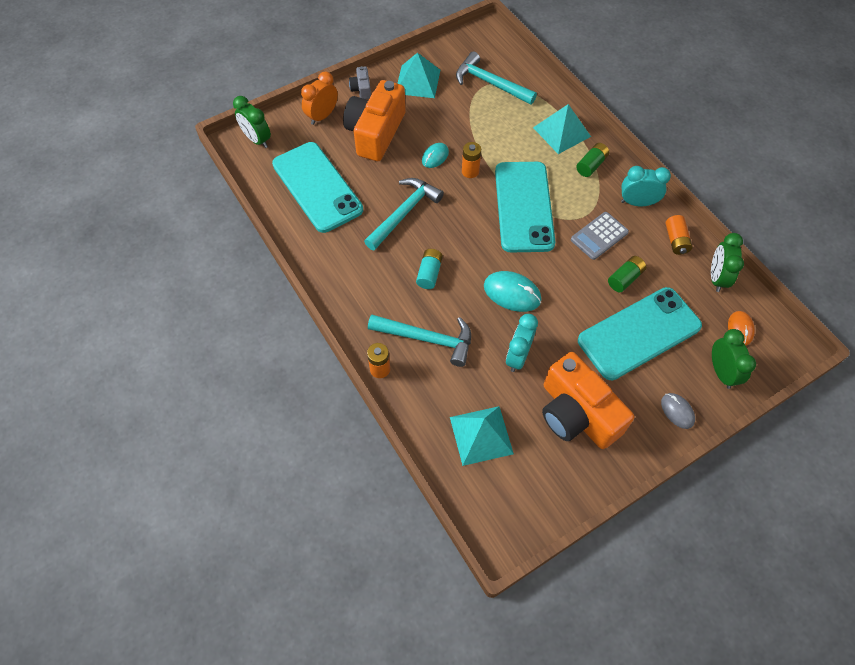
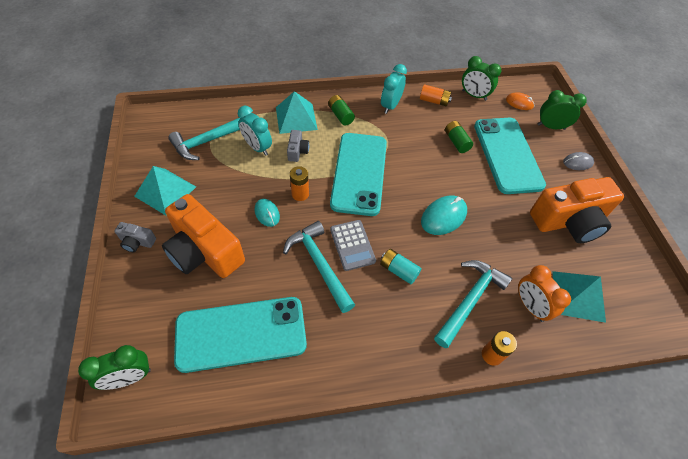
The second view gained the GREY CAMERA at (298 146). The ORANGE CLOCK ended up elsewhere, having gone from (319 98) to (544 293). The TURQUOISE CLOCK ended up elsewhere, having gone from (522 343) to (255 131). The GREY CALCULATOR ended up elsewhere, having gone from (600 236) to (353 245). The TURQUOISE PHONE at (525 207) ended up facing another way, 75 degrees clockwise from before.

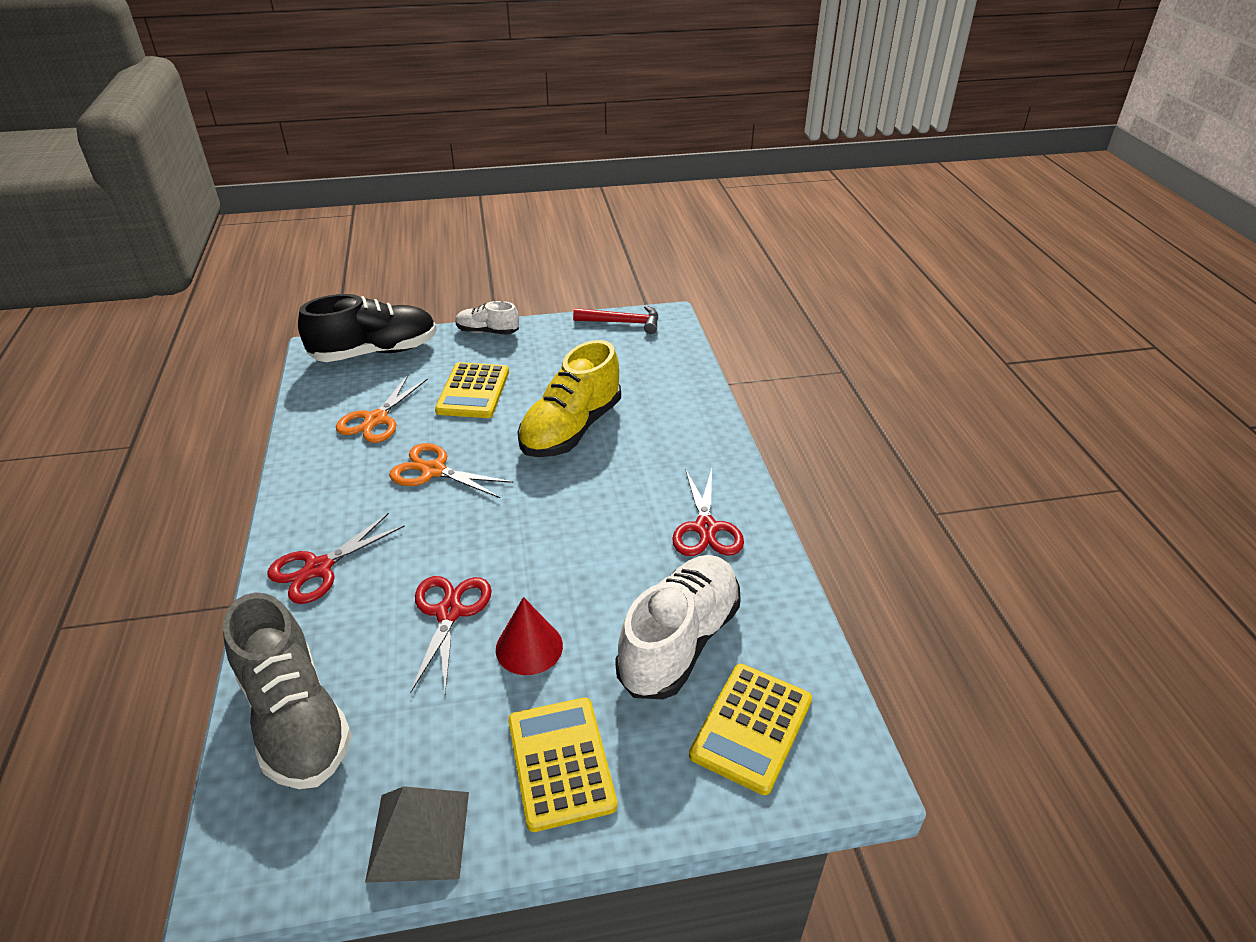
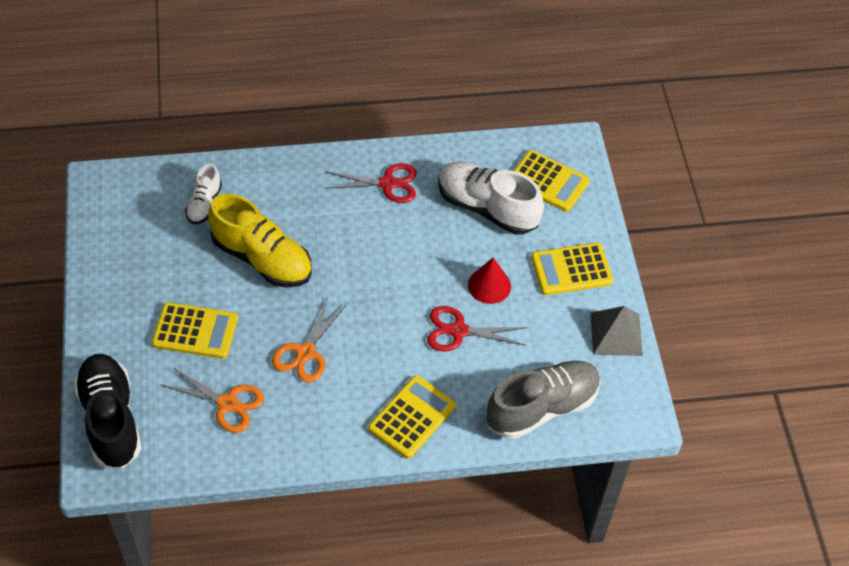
The second view lost the RED HAMMER at (616 319). The WHITE SHOE ended up elsewhere, having gone from (487 318) to (203 194). Where the RED SCISSORS stood at (336 558), the YELLOW CALCULATOR came to stand at (412 417).

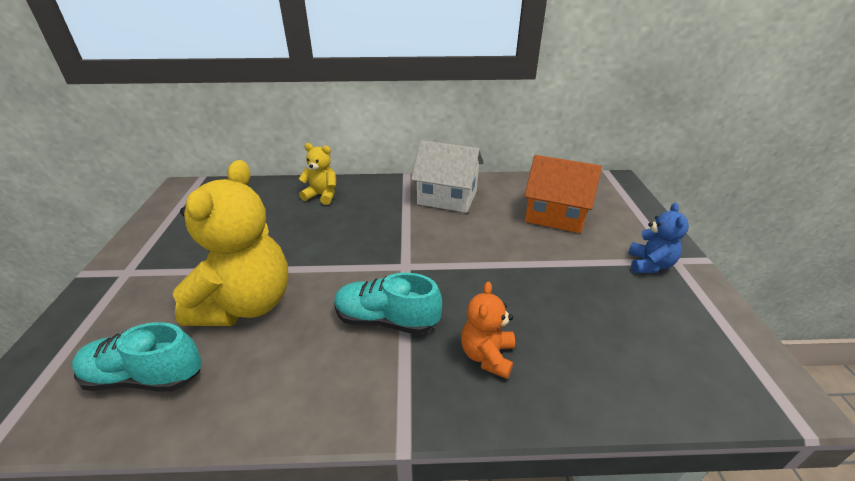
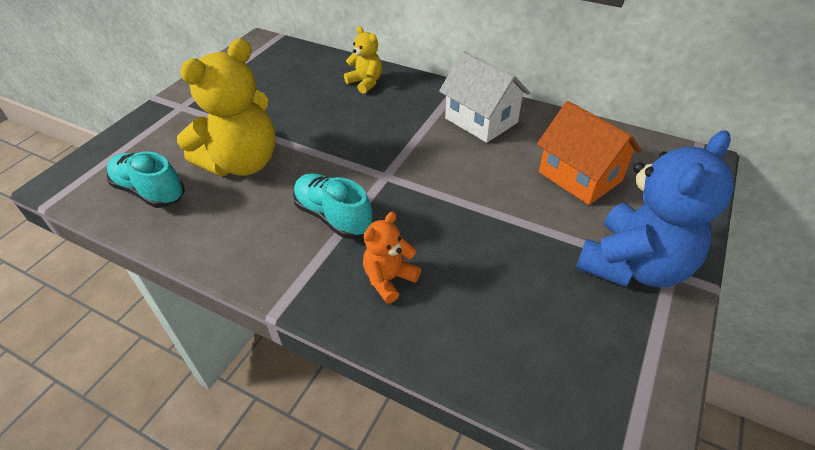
The size of the BLUE TEDDY BEAR at (658 238) changed by a factor of 2.00.

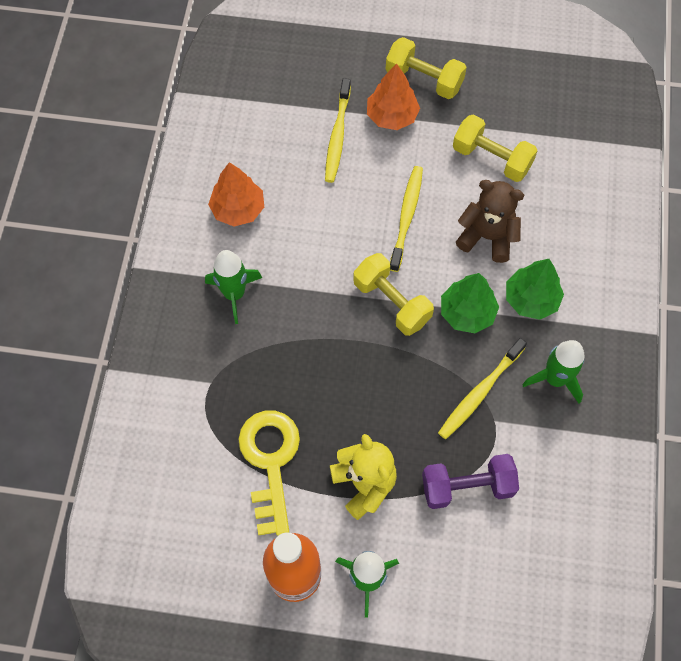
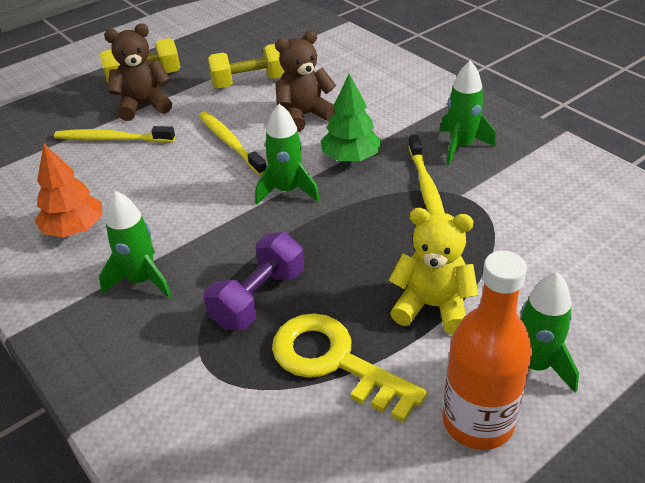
The second view lost the GREEN TREE at (535 289). The PURPLE DUMBBELL ended up elsewhere, having gone from (470 481) to (254 281). Where the YELLOW DUMBBELL stood at (393 294), the GREEN ROCKET came to stand at (287 154). Where the ORANGE TREE stood at (393 96), the BROWN TEDDY BEAR came to stand at (138 72). The YELLOW TOOTHBRUSH at (338 130) ended up facing another way, 135 degrees clockwise from before.

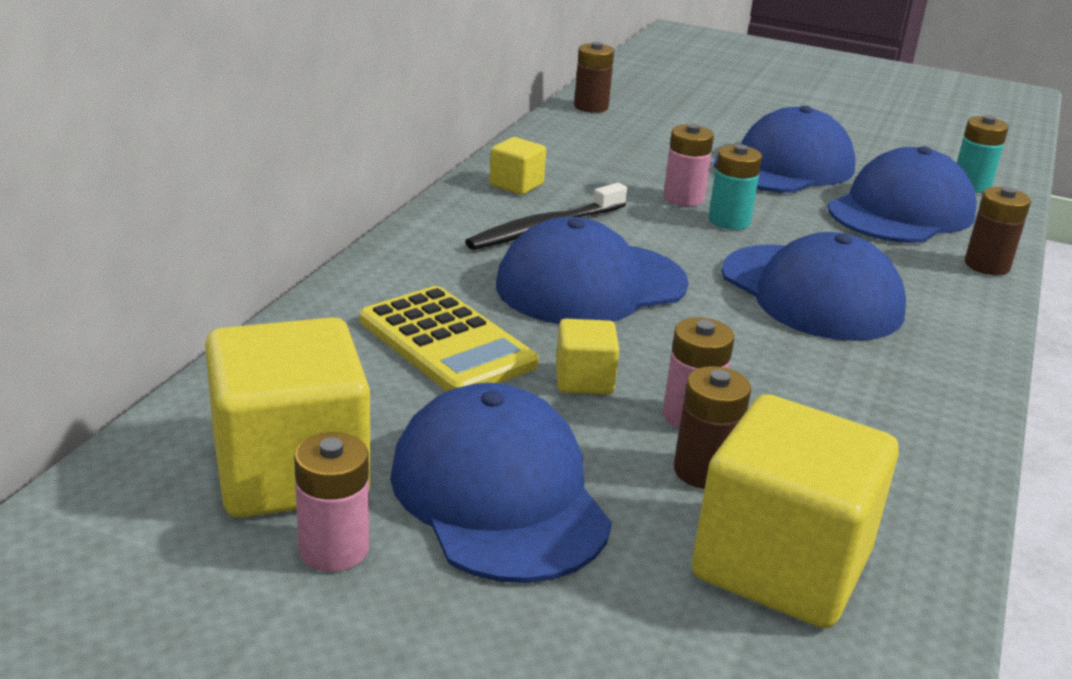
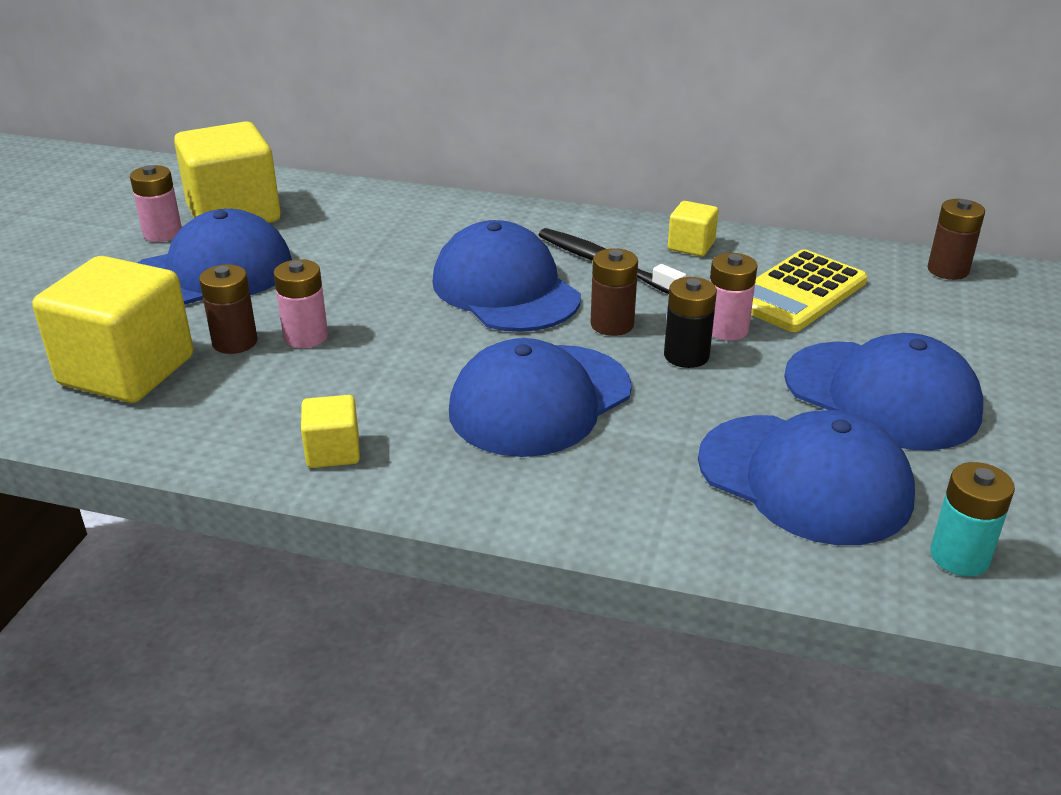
The YELLOW CALCULATOR ended up elsewhere, having gone from (449 338) to (809 290). The YELLOW CUBE ended up elsewhere, having gone from (587 357) to (330 431). The BROWN BATTERY ended up elsewhere, having gone from (998 231) to (614 292). What was the TURQUOISE BATTERY at (735 187) turned into the BLACK BATTERY at (690 322).

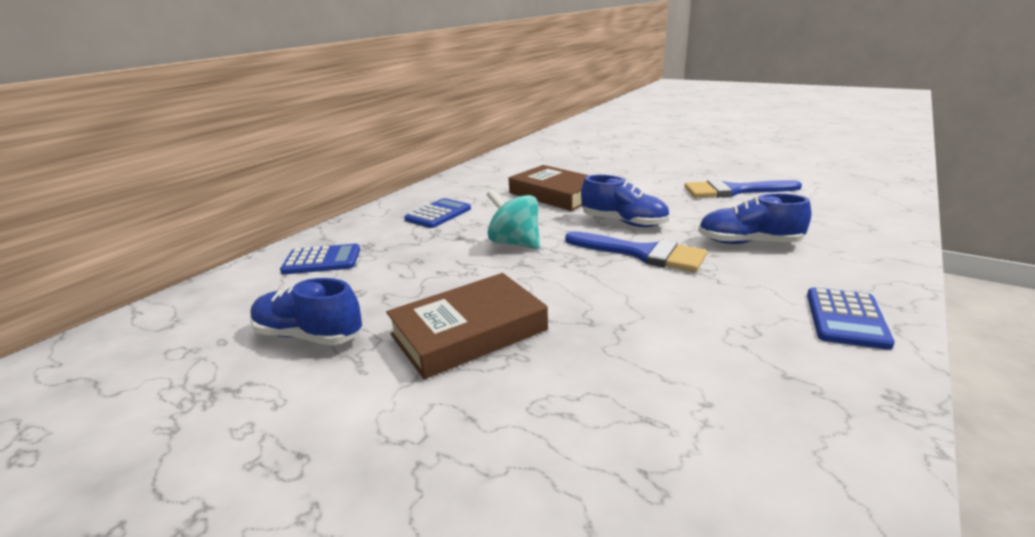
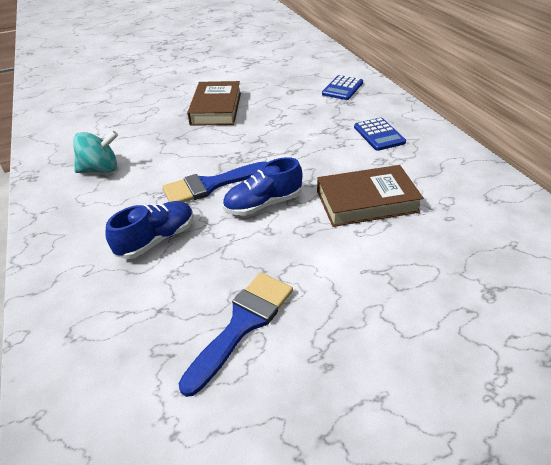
The second view lost the BLUE SHOE at (306 311). The second view lost the BLUE CALCULATOR at (851 319). The TURQUOISE SPINNING TOP ended up elsewhere, having gone from (513 219) to (95 152).

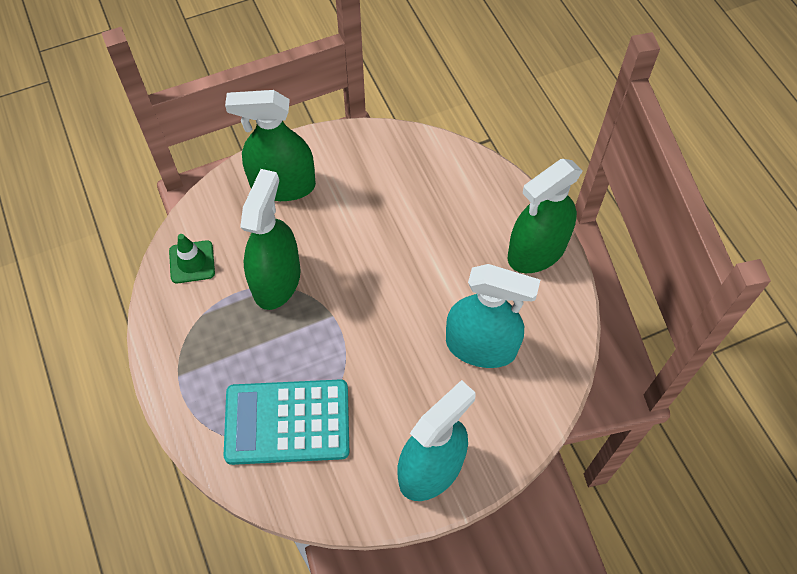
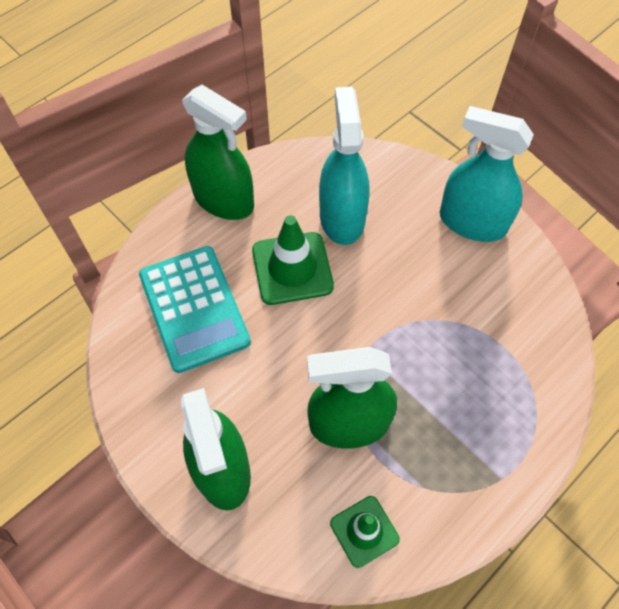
The second view gained the GREEN TRAFFIC CONE at (293 260). The TURQUOISE CALCULATOR ended up elsewhere, having gone from (286 422) to (195 309).

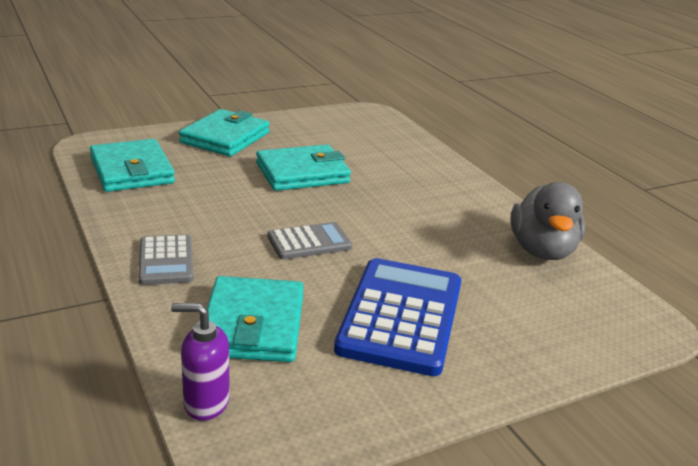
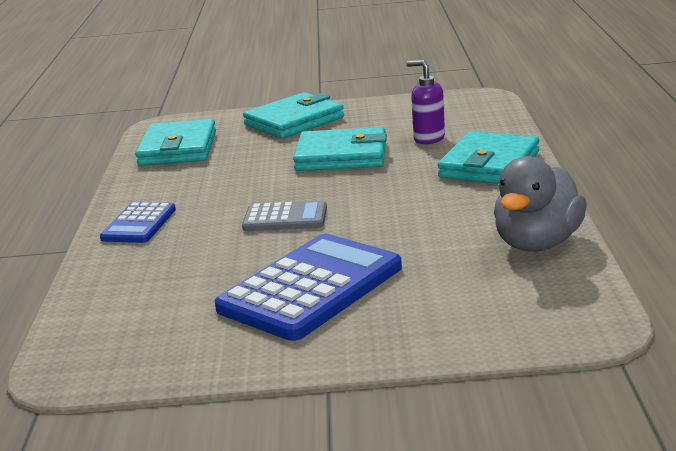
The PURPLE SOAP DISPENSER ended up elsewhere, having gone from (200 362) to (425 102). The TURQUOISE WALLET ended up elsewhere, having gone from (255 319) to (488 157). What was the GREY CALCULATOR at (166 260) turned into the BLUE CALCULATOR at (138 222).

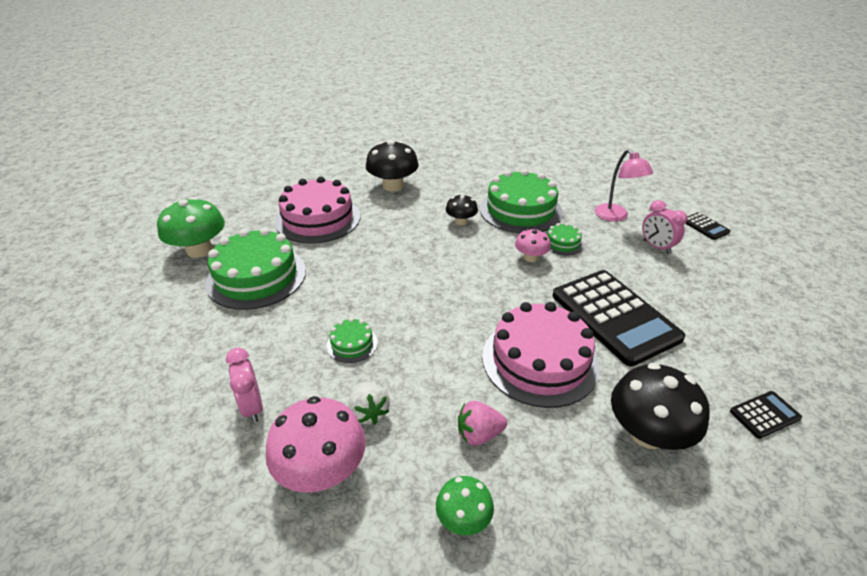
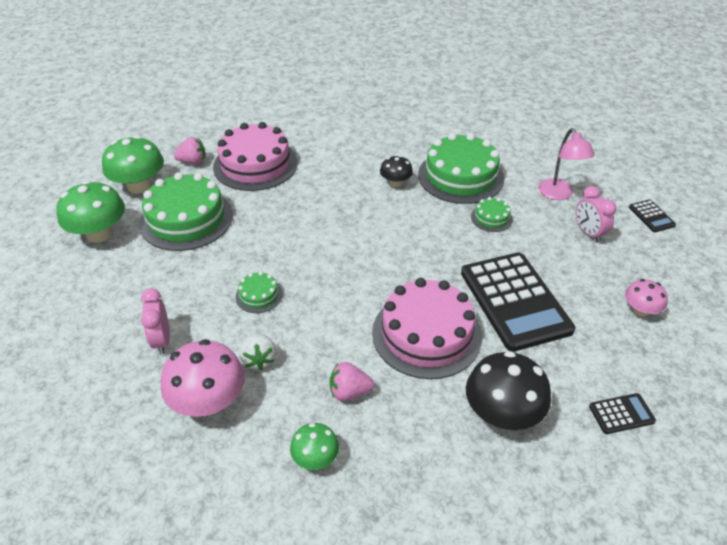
The second view lost the BLACK MUSHROOM at (392 166). The second view gained the GREEN MUSHROOM at (91 212). The second view gained the PINK STRAWBERRY at (189 150). The PINK MUSHROOM ended up elsewhere, having gone from (533 245) to (646 298).

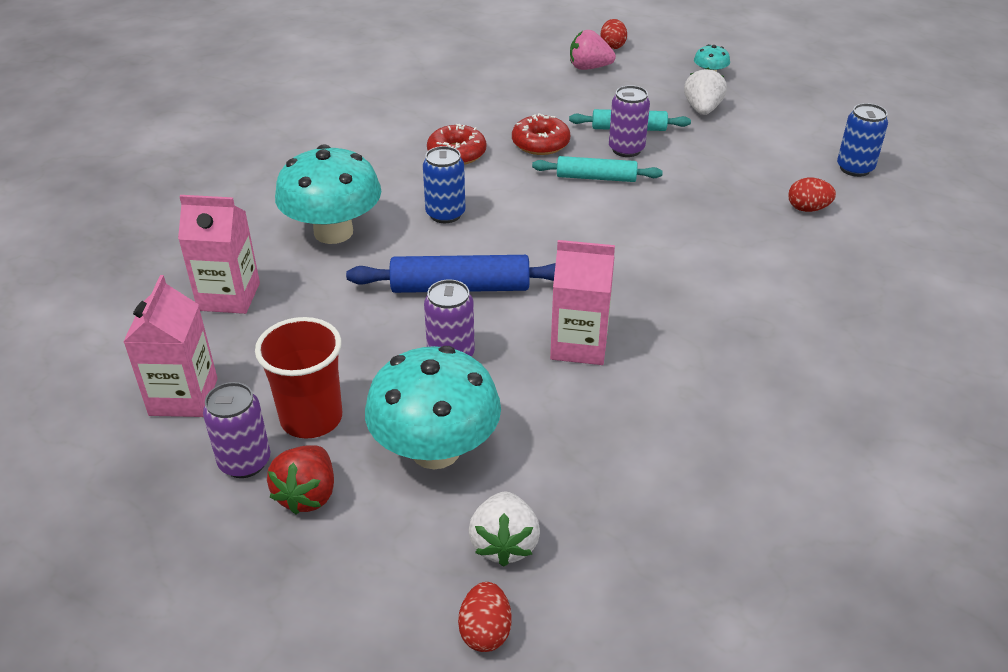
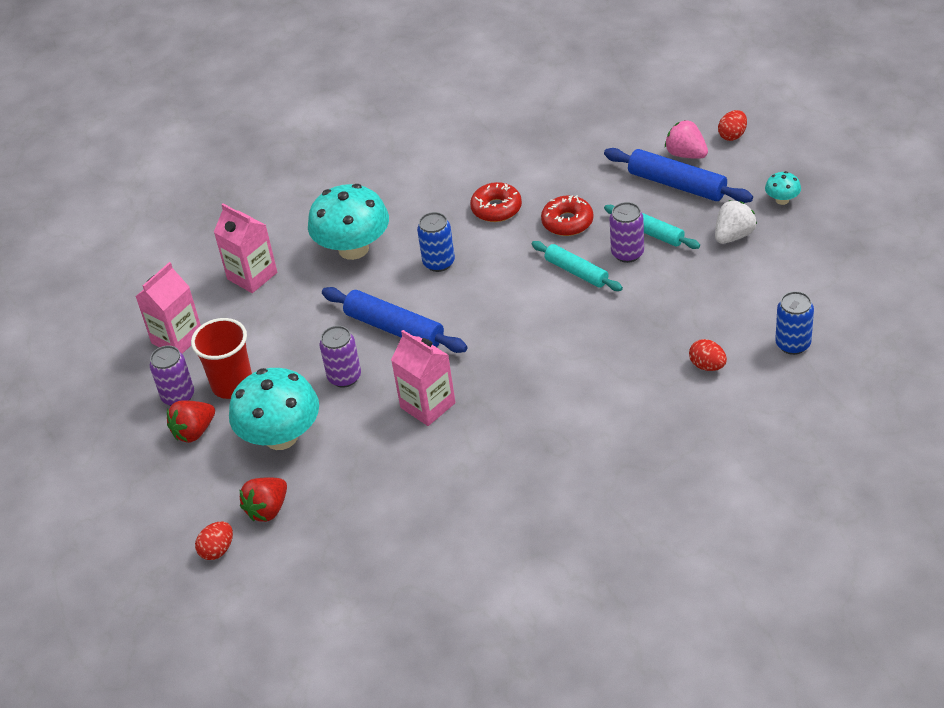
The second view gained the BLUE ROLLING PIN at (678 175). What was the WHITE STRAWBERRY at (504 529) turned into the RED STRAWBERRY at (263 500).

